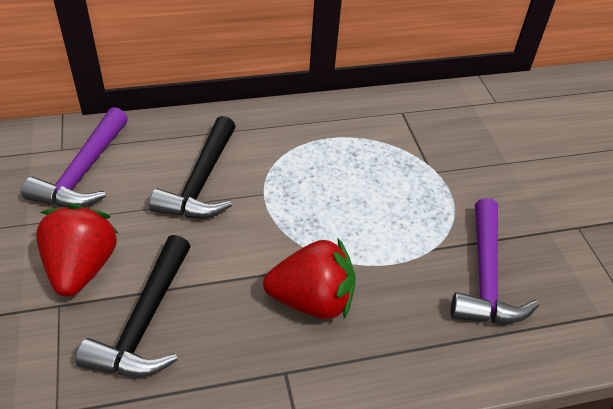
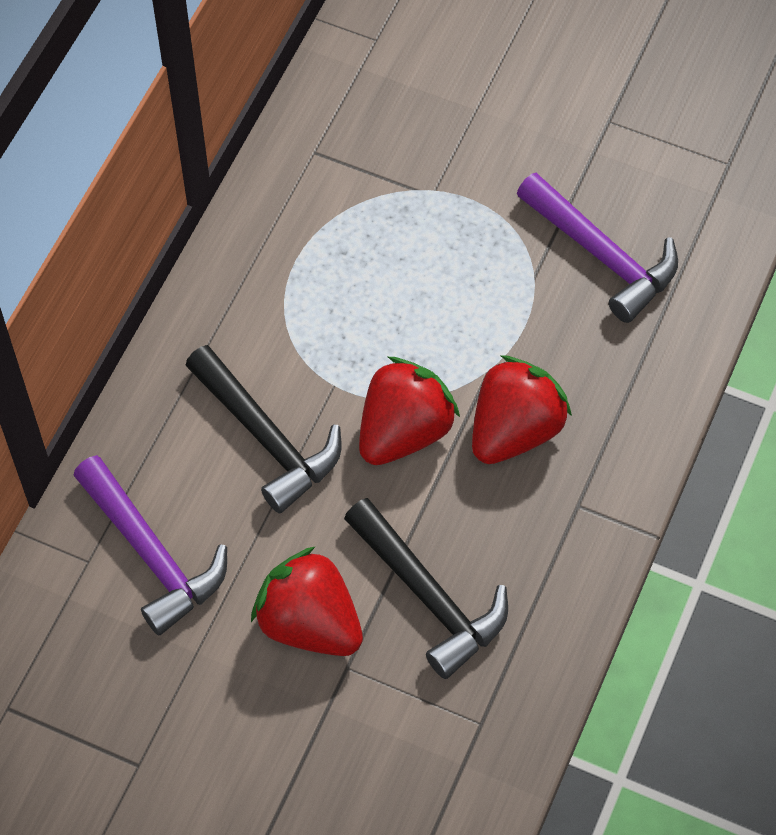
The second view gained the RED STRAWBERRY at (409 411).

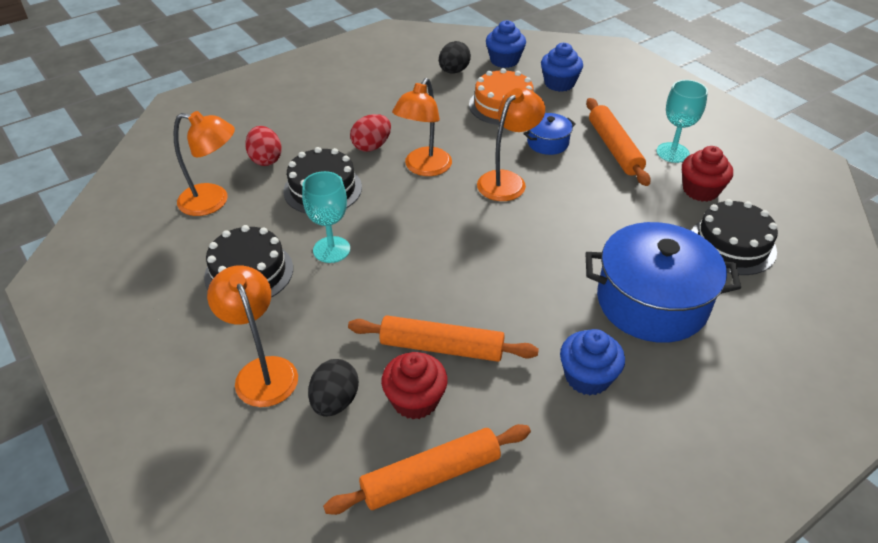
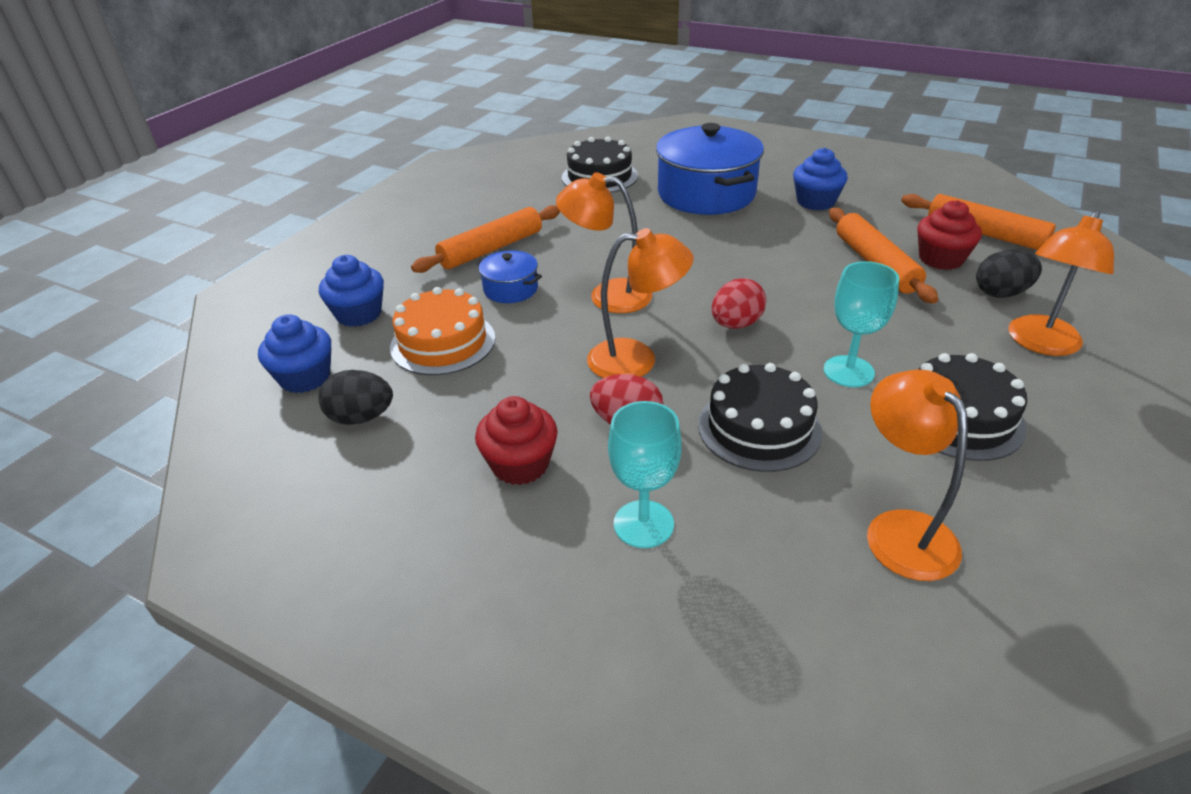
The RED EGG ended up elsewhere, having gone from (263 146) to (738 303). The TURQUOISE GOBLET ended up elsewhere, having gone from (682 121) to (645 474). The RED CUPCAKE ended up elsewhere, having gone from (707 174) to (516 440).

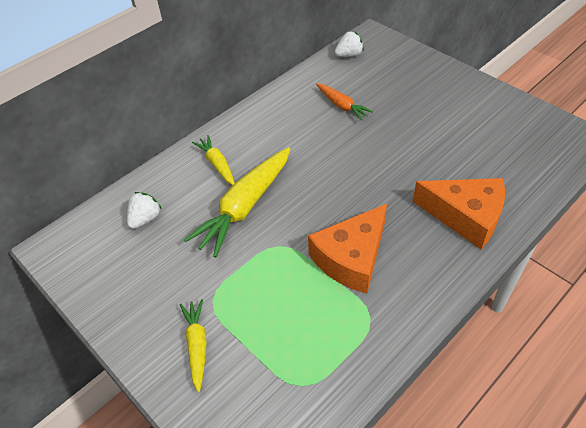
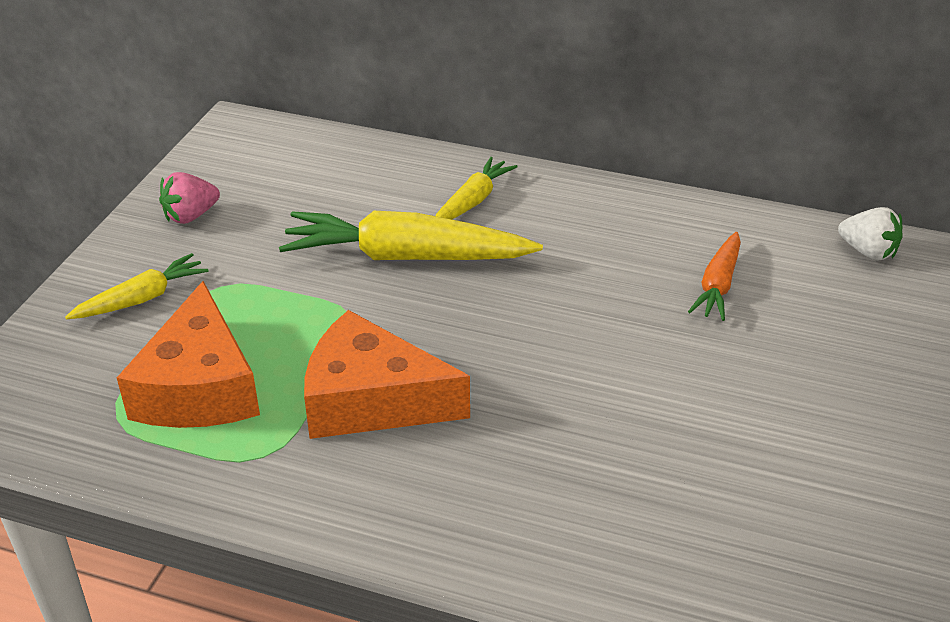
The second view lost the WHITE STRAWBERRY at (144 210). The second view gained the PINK STRAWBERRY at (189 198). The ORANGE CHEESE ended up elsewhere, having gone from (459 213) to (188 354).

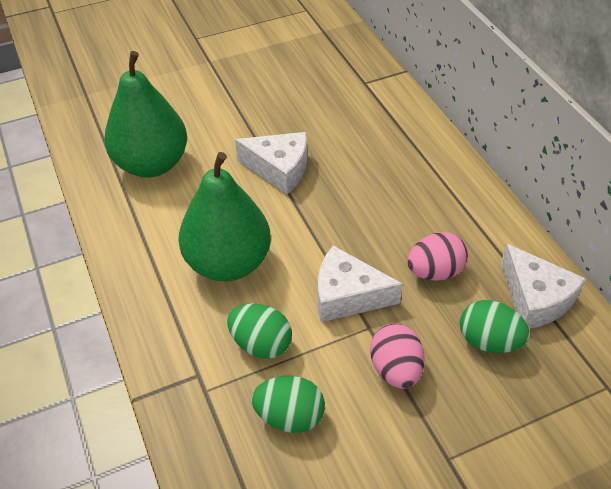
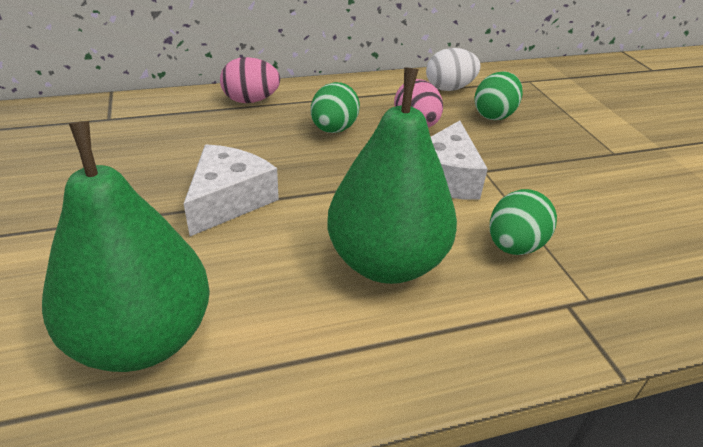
The GREEN EGG ended up elsewhere, having gone from (288 404) to (335 107). The PINK EGG ended up elsewhere, having gone from (397 356) to (250 80). Where the WHITE CHEESE stood at (543 286), the WHITE EGG came to stand at (453 69).

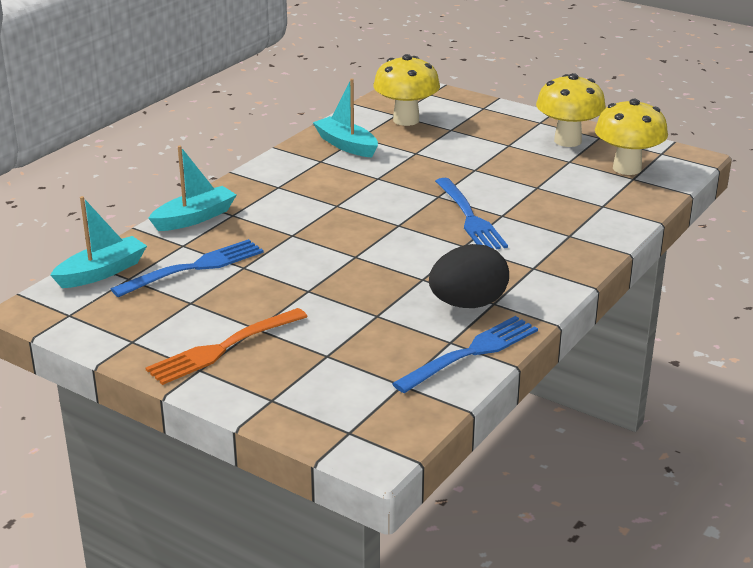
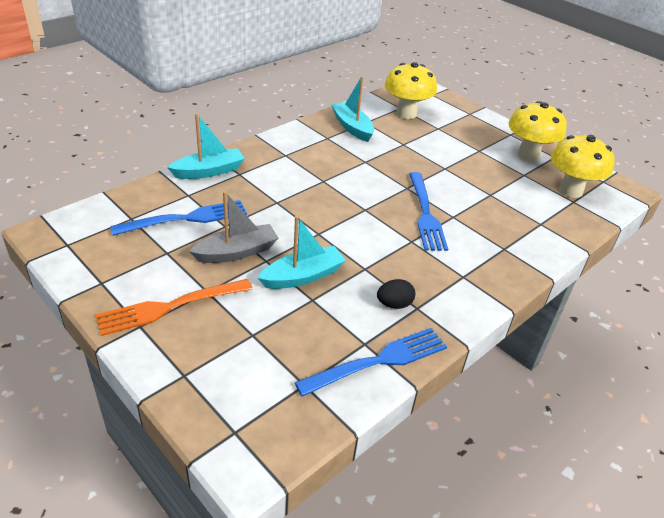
The second view gained the GREY BOAT at (233 227). The TURQUOISE BOAT ended up elsewhere, having gone from (98 242) to (302 252). The size of the BLACK EGG at (469 276) changed by a factor of 0.52.

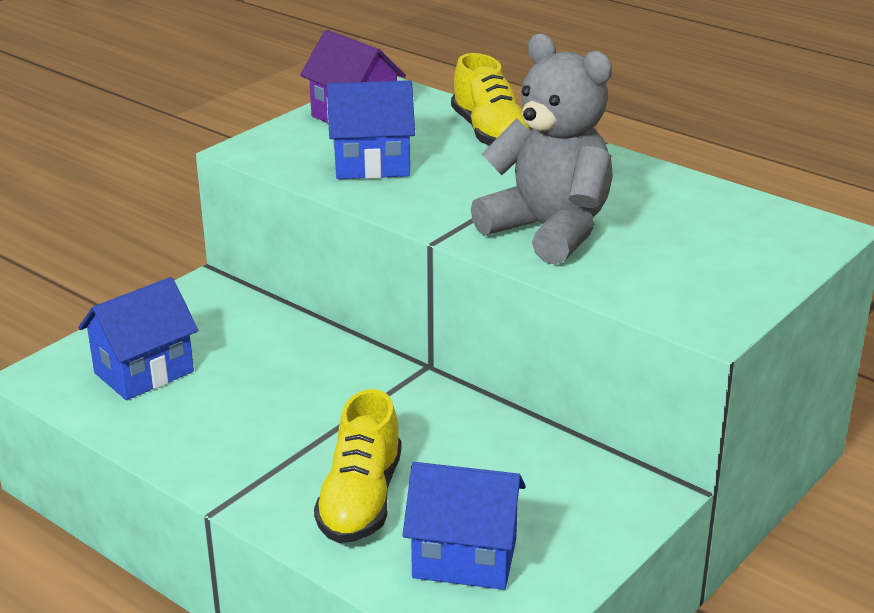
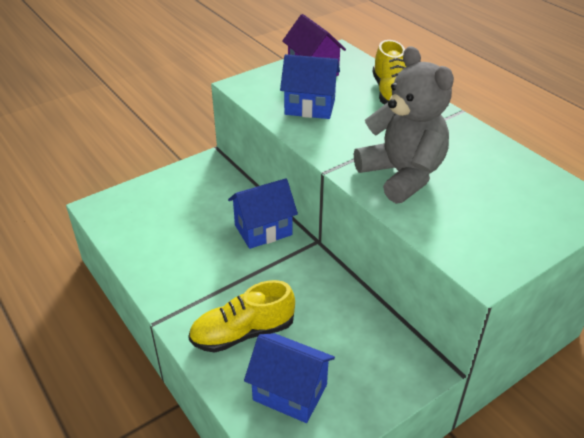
The BLUE HOUSE ended up elsewhere, having gone from (138 338) to (263 213). The YELLOW SHOE at (358 466) ended up facing another way, 45 degrees clockwise from before.

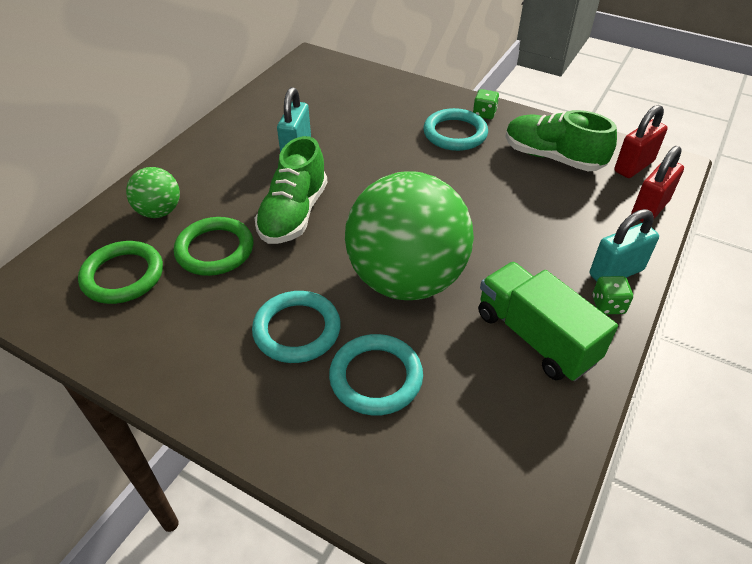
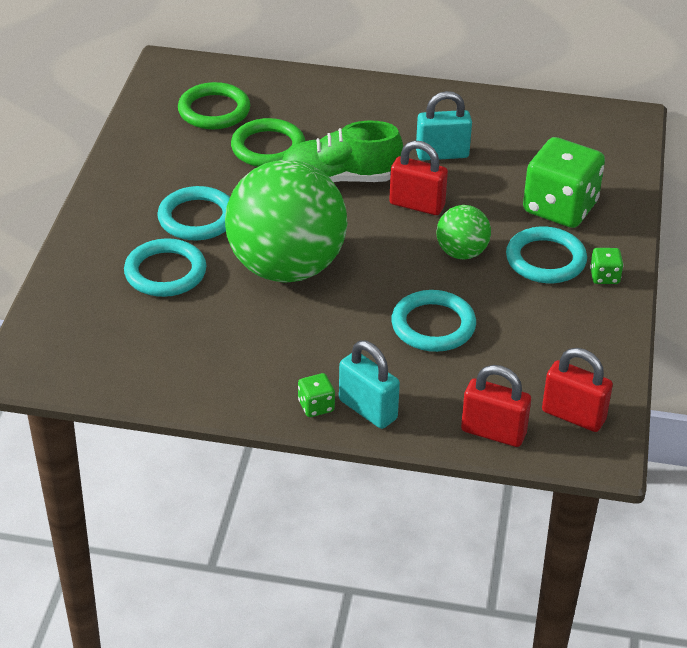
The second view lost the GREEN TRUCK at (548 321). The second view lost the GREEN SHOE at (561 140). The second view gained the RED PADLOCK at (418 178). The second view gained the TURQUOISE RING at (433 321). The second view gained the GREEN DICE at (564 182). The GREEN BALL ended up elsewhere, having gone from (153 192) to (463 232).

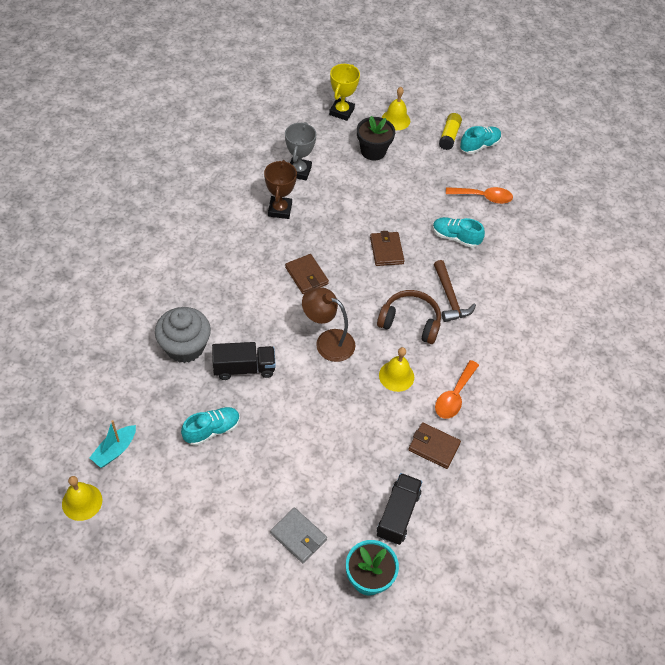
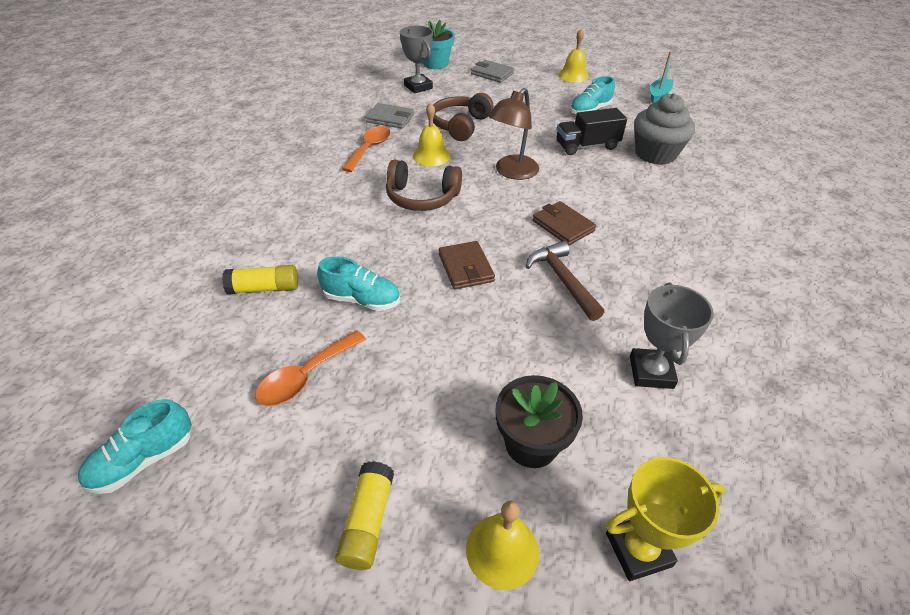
The second view lost the BROWN TROPHY at (280 189). The second view gained the YELLOW GLUE STICK at (260 279). The second view gained the BROWN HEADPHONES at (463 117). The YELLOW BELL ended up elsewhere, having gone from (82 498) to (573 55). The BROWN HAMMER ended up elsewhere, having gone from (455 291) to (565 281). The TURQUOISE SHOE ended up elsewhere, having gone from (480 140) to (135 446). Where the BLACK TRUCK stood at (399 509), the GREY TROPHY came to stand at (416 59). What was the BROWN WALLET at (434 445) turned into the GREY WALLET at (389 116). The BROWN LAMP at (328 324) ended up facing another way, 105 degrees clockwise from before. The YELLOW TROPHY at (344 92) ended up facing another way, 60 degrees clockwise from before. The ORANGE SPOON at (479 195) ended up facing another way, 45 degrees counterclockwise from before.

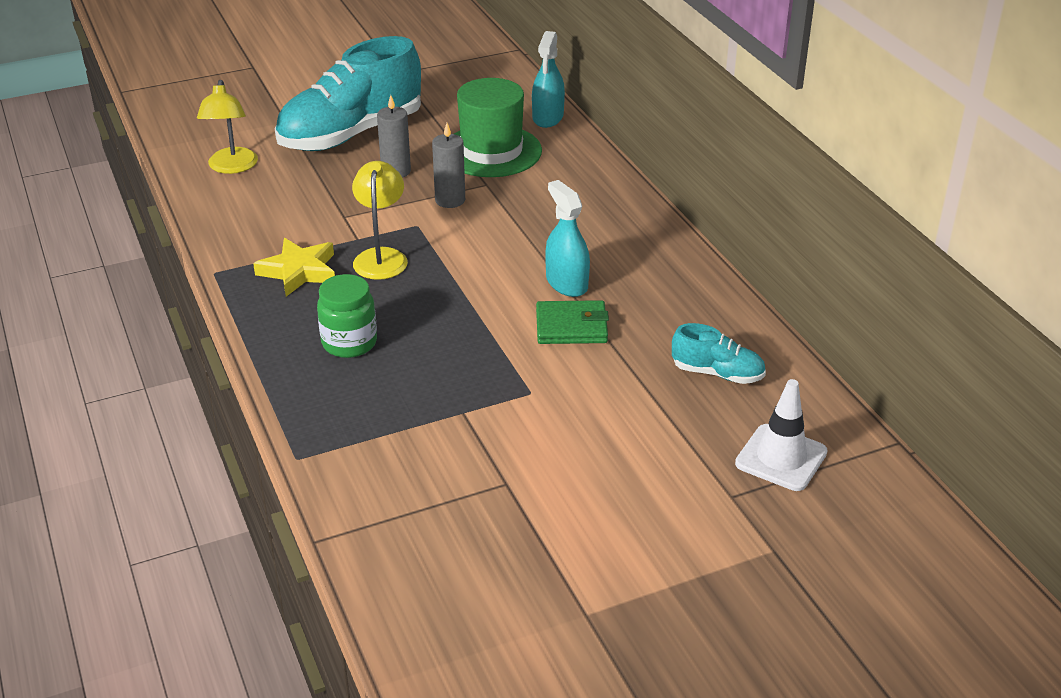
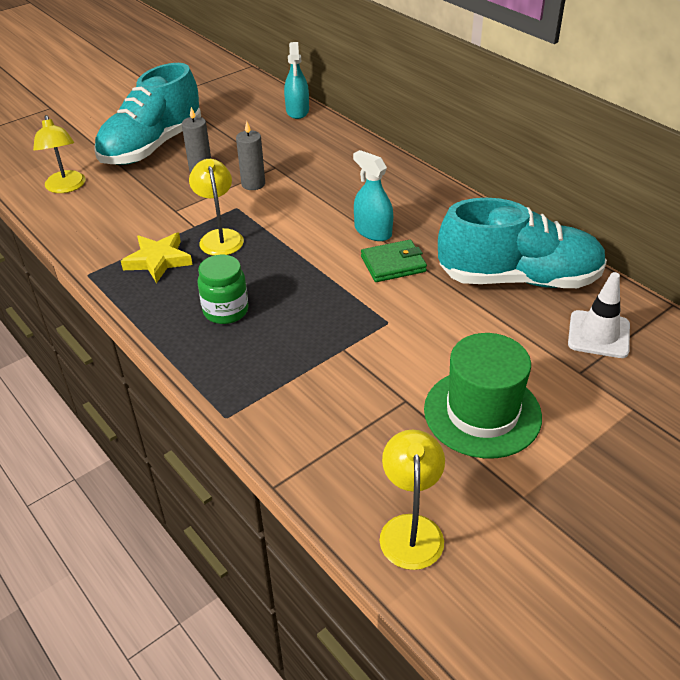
The second view gained the YELLOW LAMP at (412 500). The GREEN HAT ended up elsewhere, having gone from (498 127) to (483 396). The size of the TURQUOISE SHOE at (719 353) changed by a factor of 2.21.

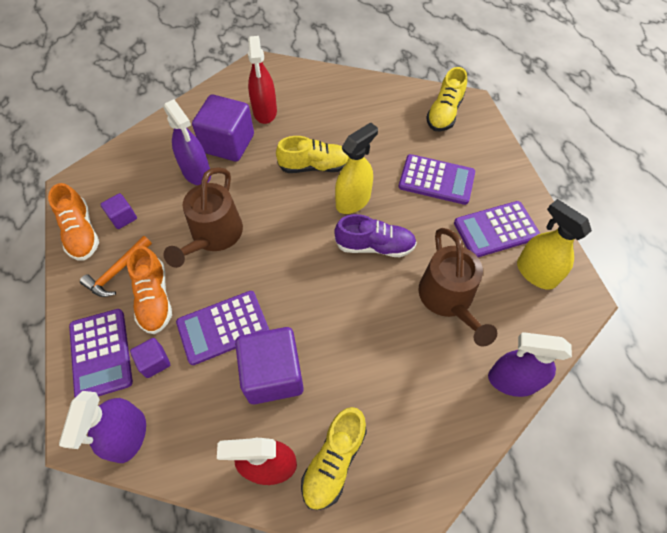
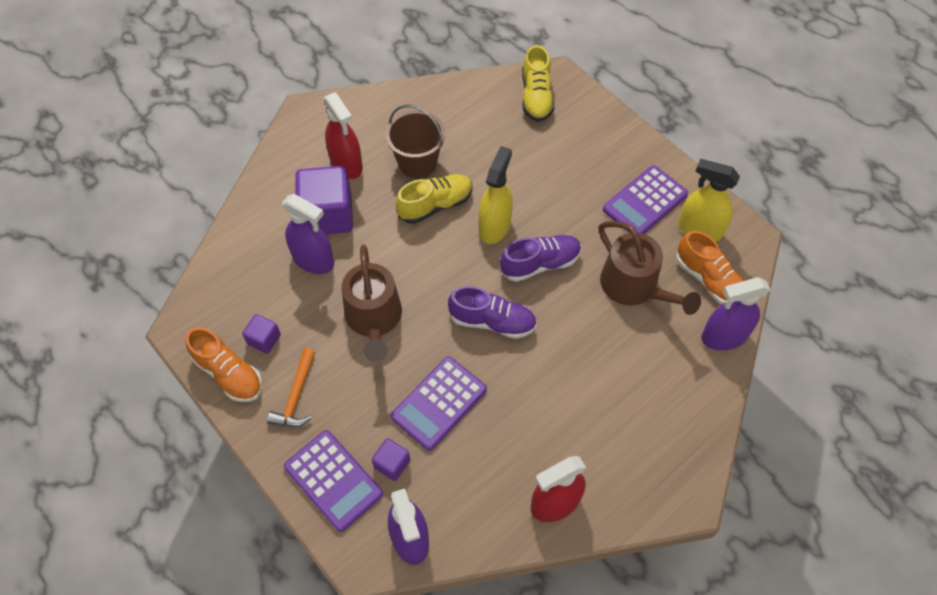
The second view lost the PURPLE CUBE at (269 365). The second view lost the YELLOW SHOE at (334 458). The second view lost the PURPLE CALCULATOR at (437 179). The second view gained the BROWN BUCKET at (415 141). The second view gained the PURPLE SHOE at (492 312). The ORANGE SHOE ended up elsewhere, having gone from (149 290) to (710 267).

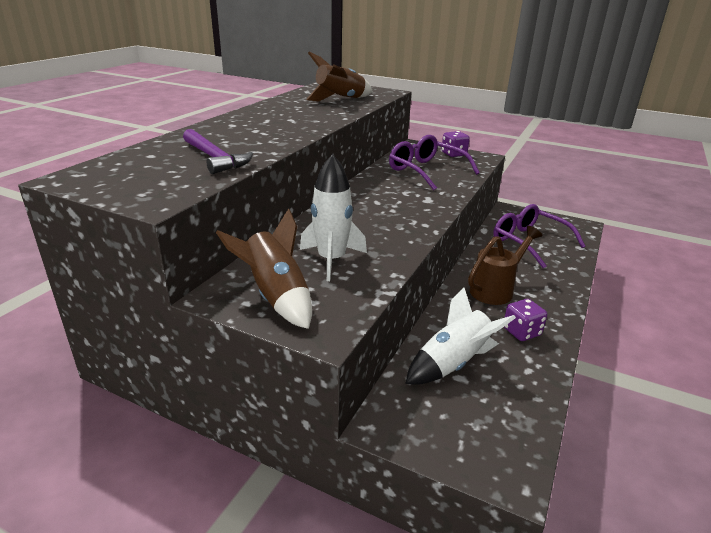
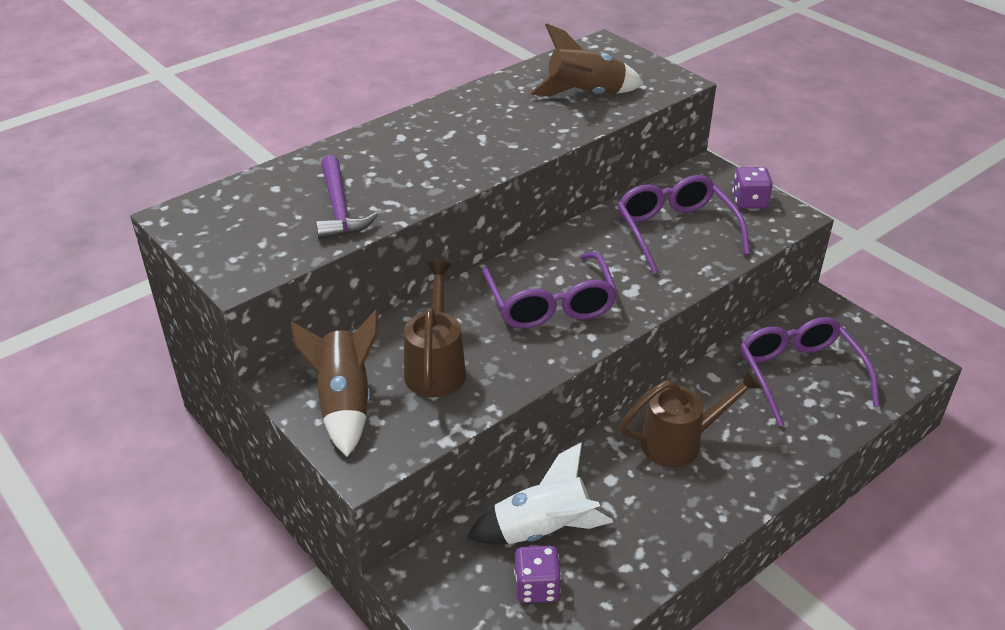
The second view gained the PURPLE GLASSES at (550 290). The PURPLE DICE ended up elsewhere, having gone from (525 320) to (537 574). Where the WHITE ROCKET stood at (333 217), the BROWN WATERING CAN came to stand at (435 329).

